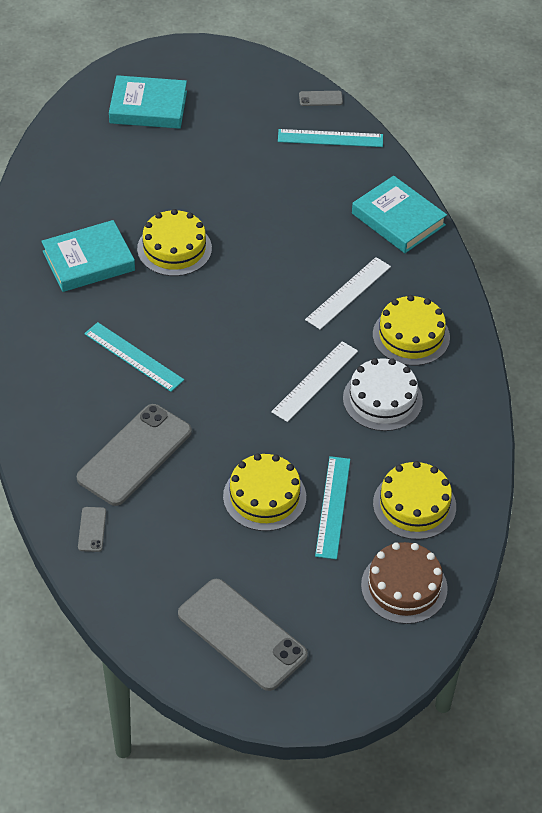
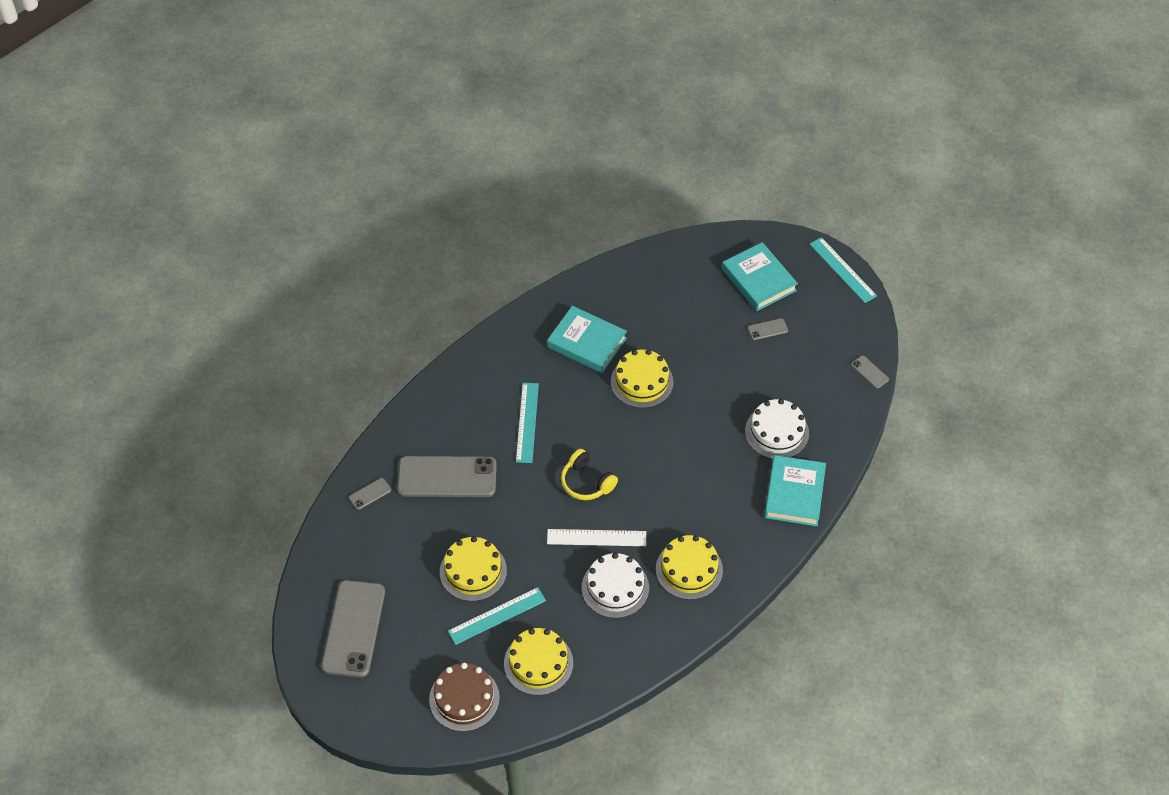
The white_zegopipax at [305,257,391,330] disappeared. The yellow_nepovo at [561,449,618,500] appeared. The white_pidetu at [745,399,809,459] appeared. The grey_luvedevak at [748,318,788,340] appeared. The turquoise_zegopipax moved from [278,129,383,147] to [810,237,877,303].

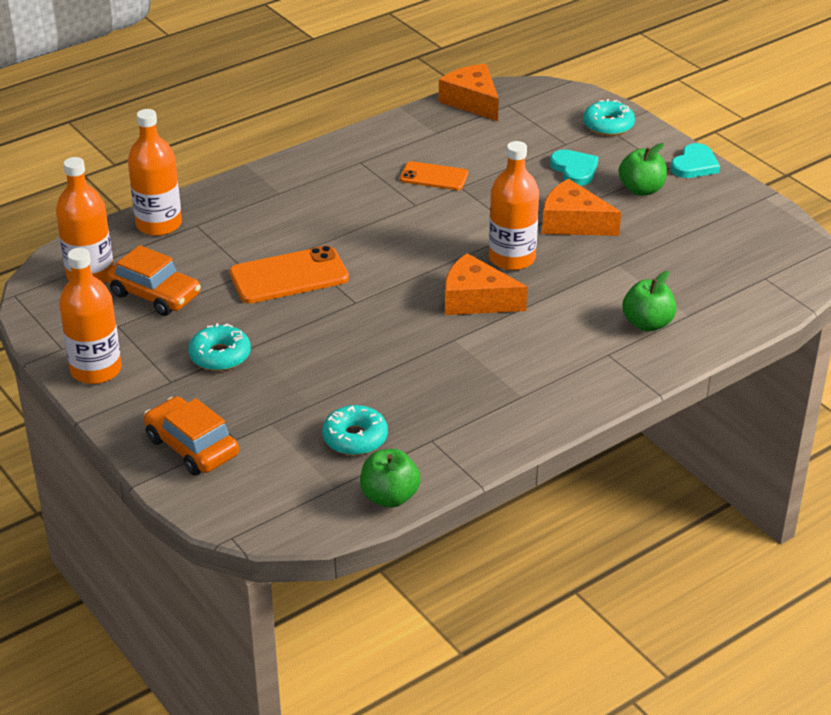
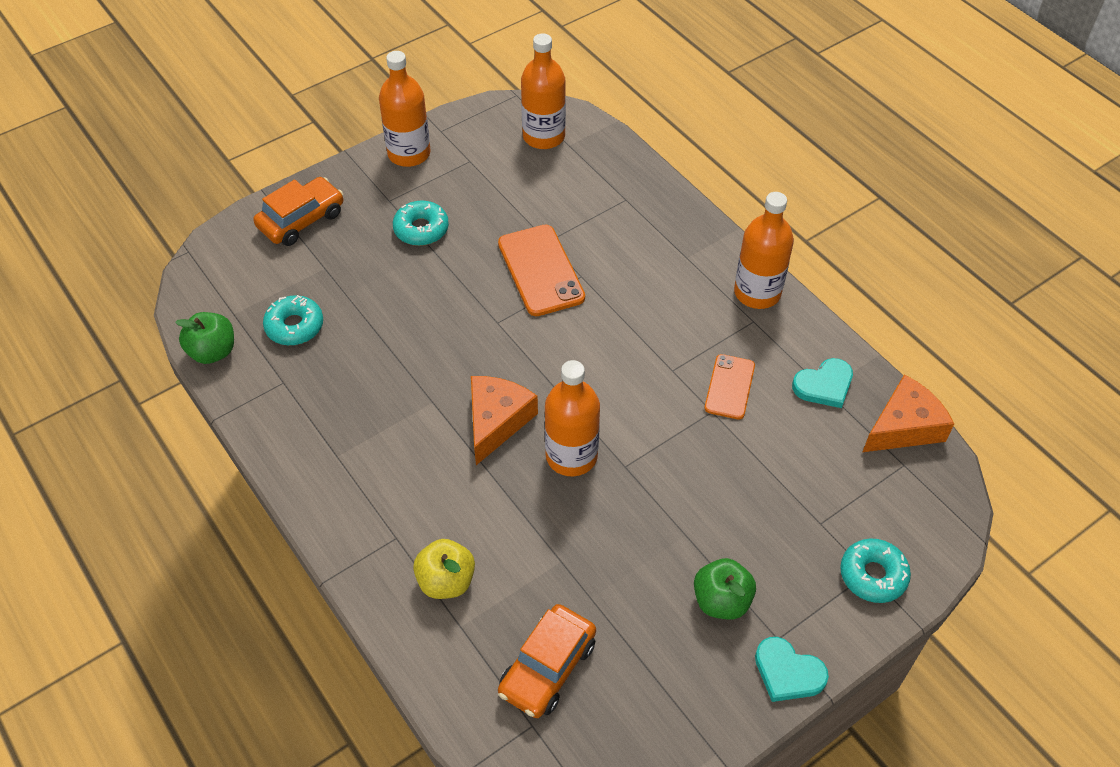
The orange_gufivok at [542,179,621,236] disappeared. The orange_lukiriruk moved from [106,245,201,316] to [498,604,596,718]. The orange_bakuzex moved from [128,109,182,236] to [734,192,794,309]. The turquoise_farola moved from [550,149,598,186] to [792,358,853,408]. The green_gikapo at [622,271,677,332] became the yellow_gikapo at [413,539,475,599].

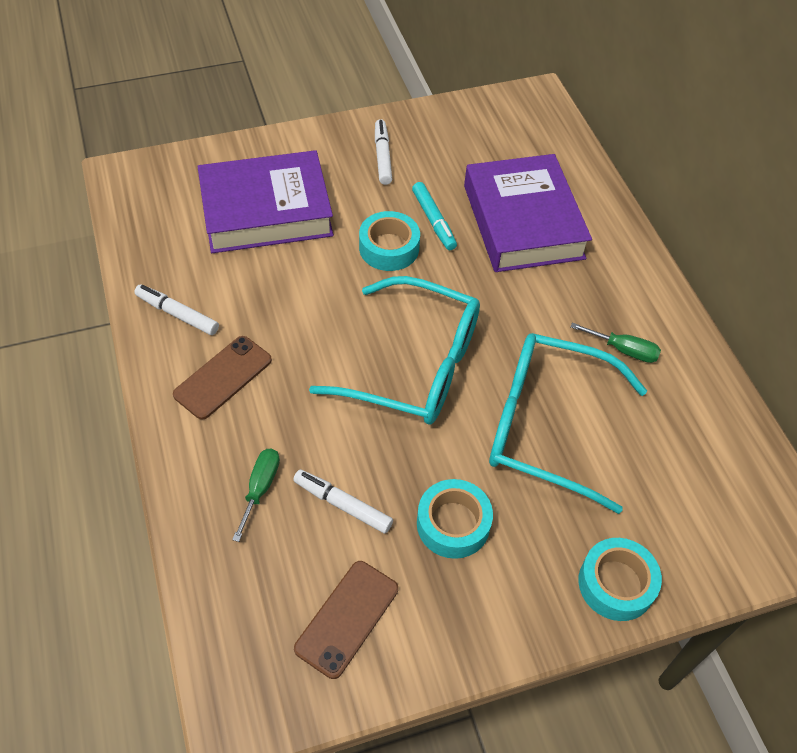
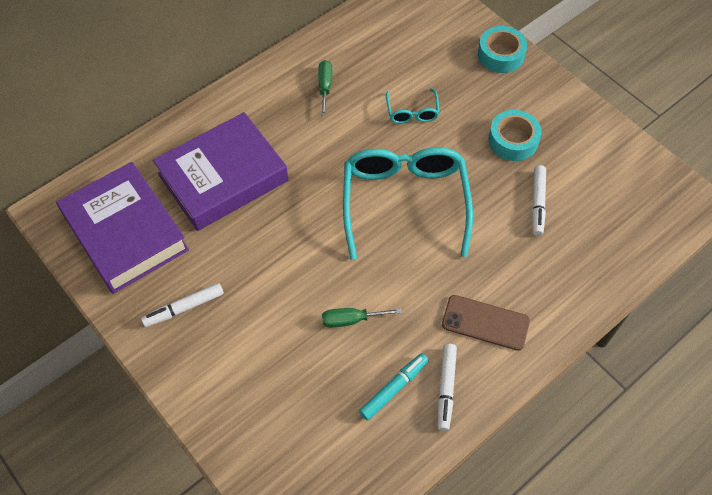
The brown_luvedevak at [294,561,398,679] disappeared. The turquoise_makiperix at [359,211,420,271] disappeared. The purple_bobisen moved from [197,150,334,253] to [56,162,189,294]. The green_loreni moved from [232,449,280,542] to [322,308,402,328]. The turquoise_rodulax moved from [412,182,457,250] to [359,353,429,421]. The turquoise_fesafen at [489,334,647,514] changed to 0.45 times the size.

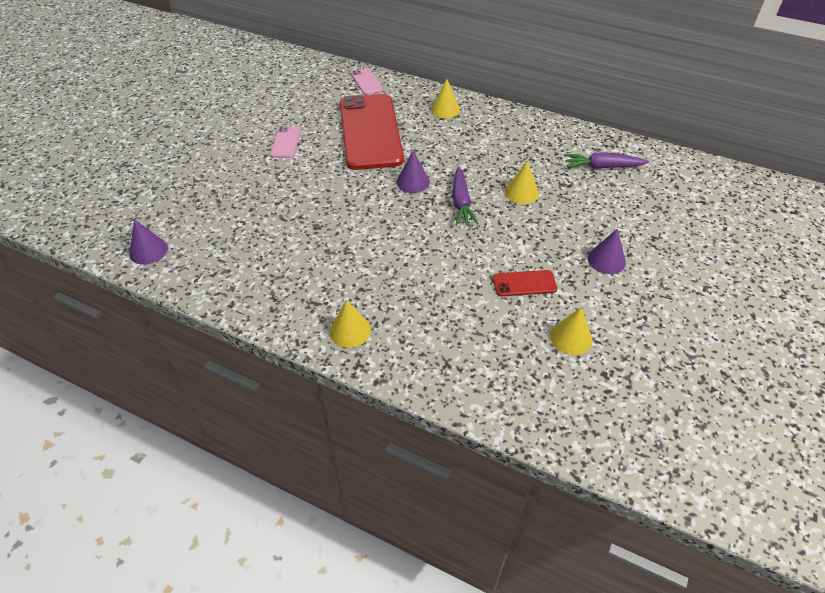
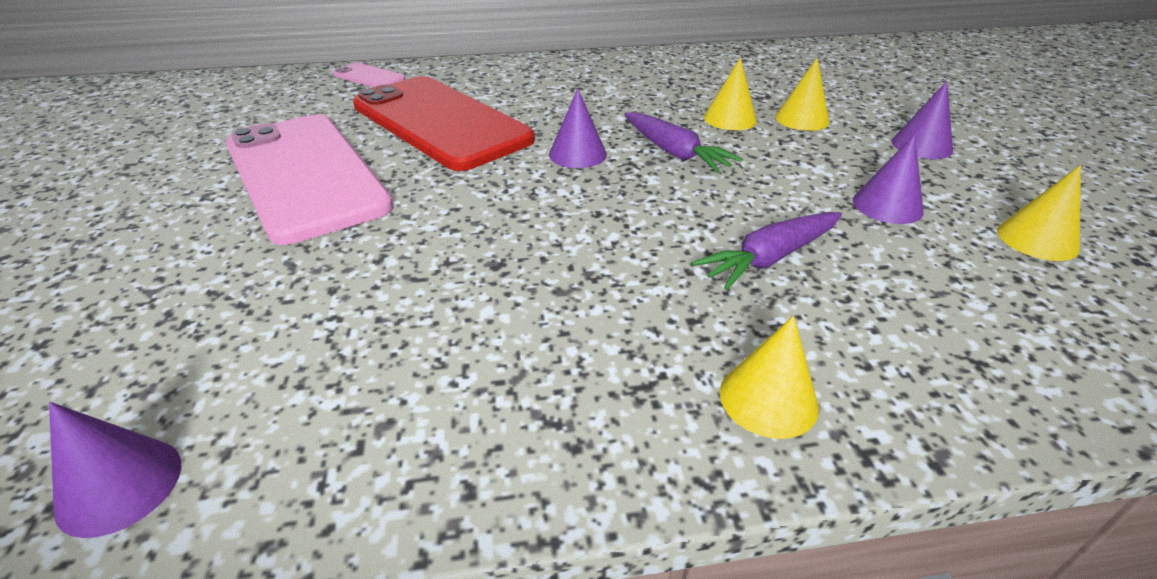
The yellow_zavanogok moved from [431,79,460,118] to [775,58,830,131]. The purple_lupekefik moved from [564,152,649,169] to [692,212,842,290]. The red_luvedevak at [493,270,557,297] was replaced by the purple_zavanogok at [853,134,924,224]. The pink_luvedevak at [270,126,301,158] changed to 2.42 times the size.

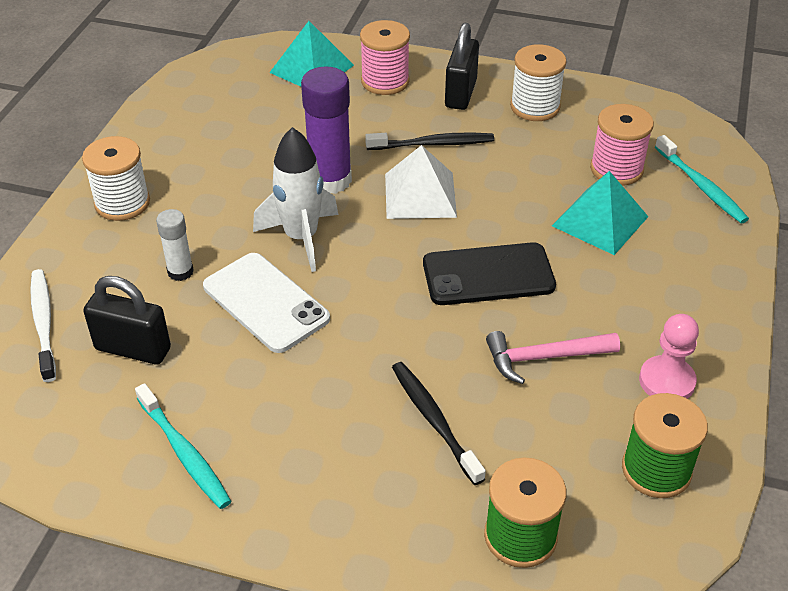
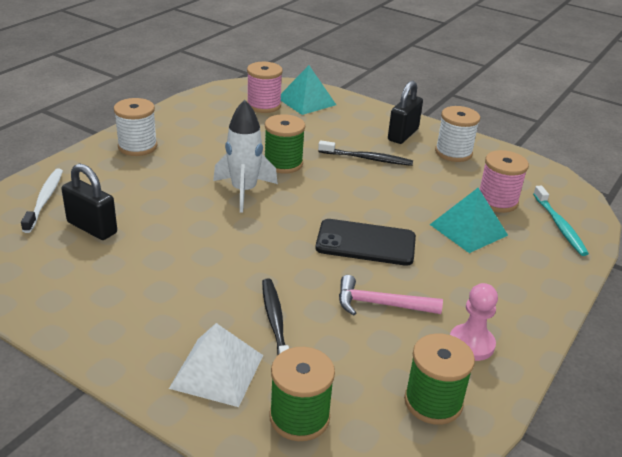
The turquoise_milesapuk at [135,383,231,509] disappeared. The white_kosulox at [156,209,194,281] disappeared. The white_luvedevak at [203,253,330,353] disappeared. The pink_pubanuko moved from [360,20,410,95] to [247,62,283,113]. The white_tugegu moved from [385,145,457,219] to [169,323,263,407]. The purple_kosulox at [301,66,352,194] was replaced by the green_pubanuko at [265,114,305,174].

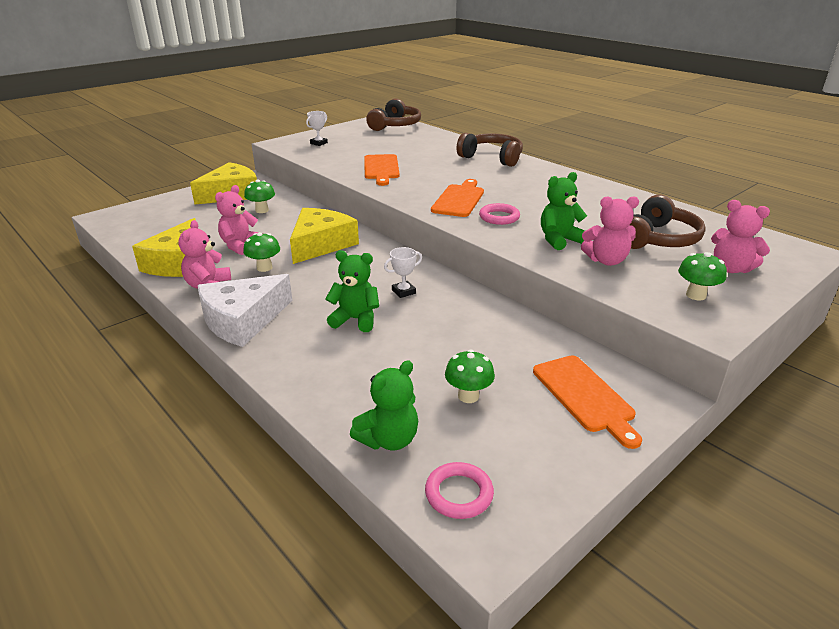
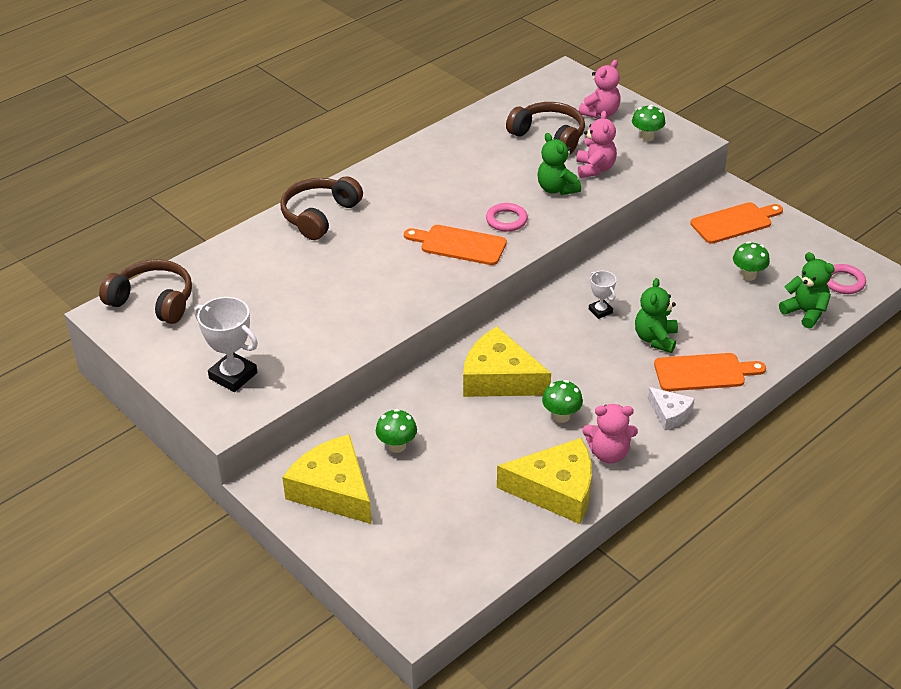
The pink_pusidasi at [215,185,263,255] disappeared. The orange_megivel moved from [364,154,400,186] to [654,353,766,391]. The white_gufivok at [198,274,292,347] changed to 0.53 times the size. The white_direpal at [306,111,328,146] changed to 1.79 times the size.

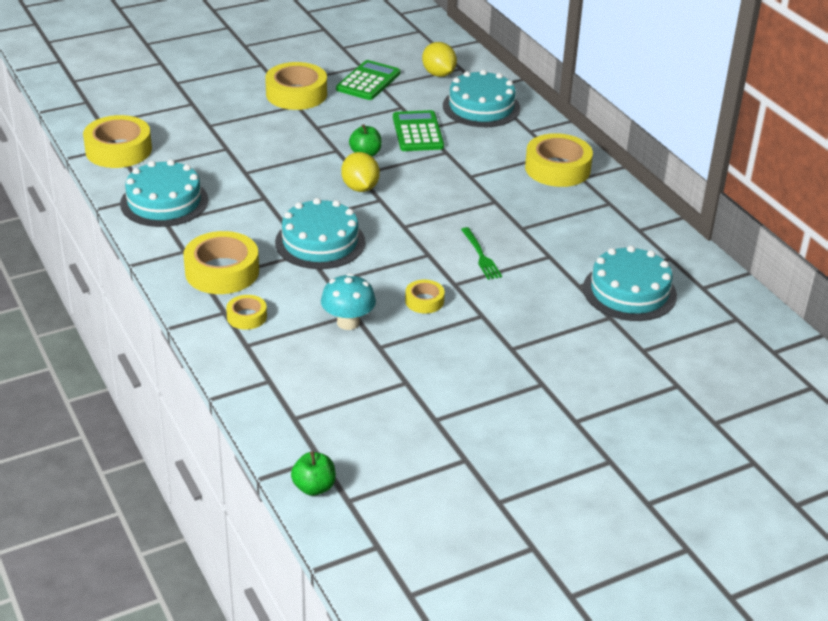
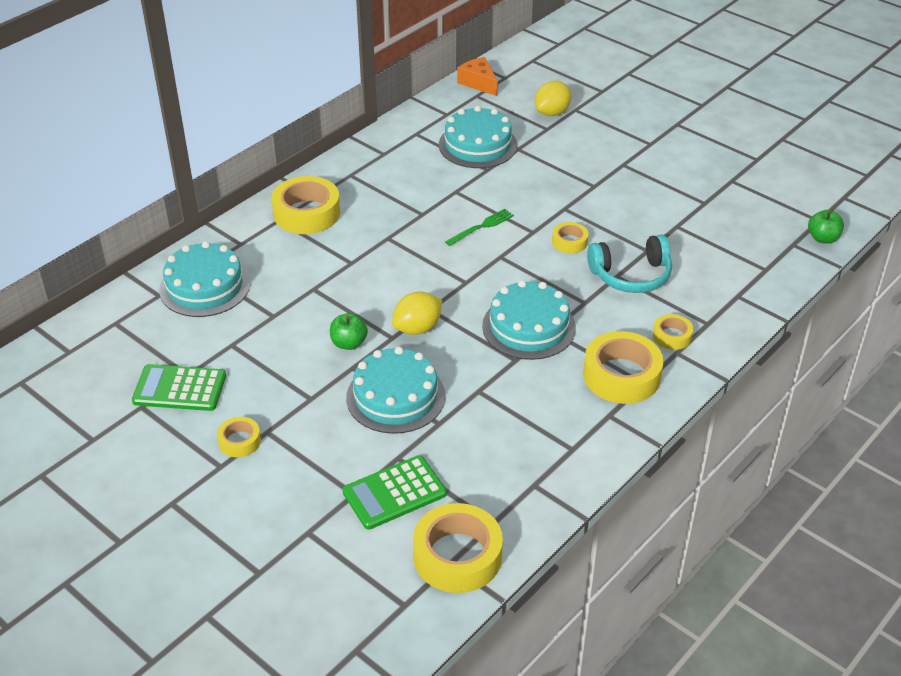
The orange_gufivok at [457,57,498,96] appeared. The turquoise_pidetu moved from [120,160,208,227] to [346,347,445,434]. The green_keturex moved from [393,110,444,151] to [342,455,447,530]. The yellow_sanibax moved from [422,42,457,77] to [535,81,571,116]. The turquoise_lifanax at [321,273,376,330] was replaced by the turquoise_nepovo at [587,235,672,293]. The yellow_makiperix at [265,62,327,110] changed to 0.52 times the size.

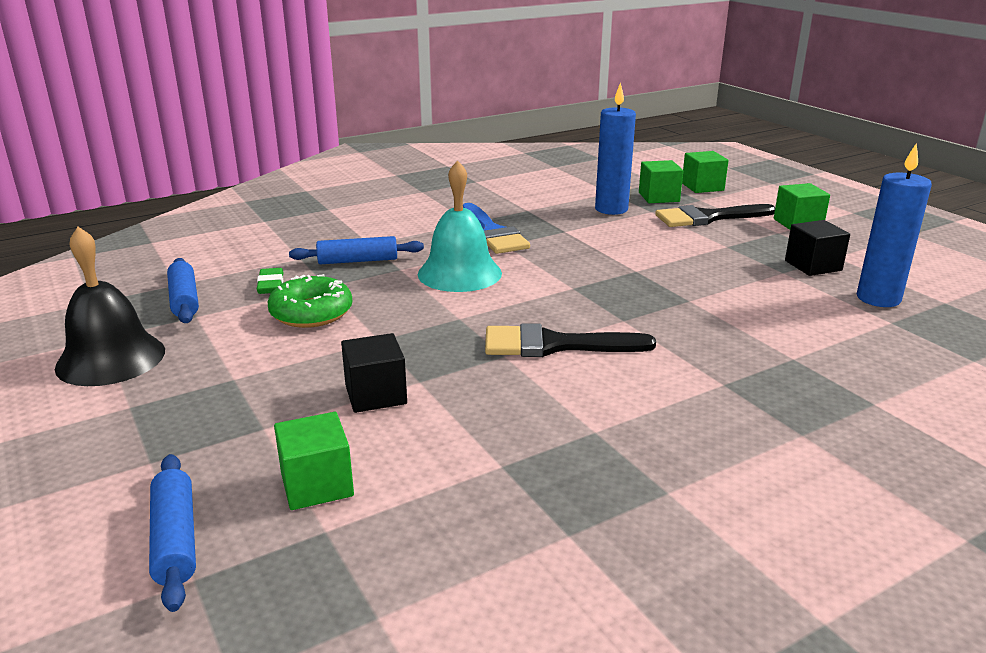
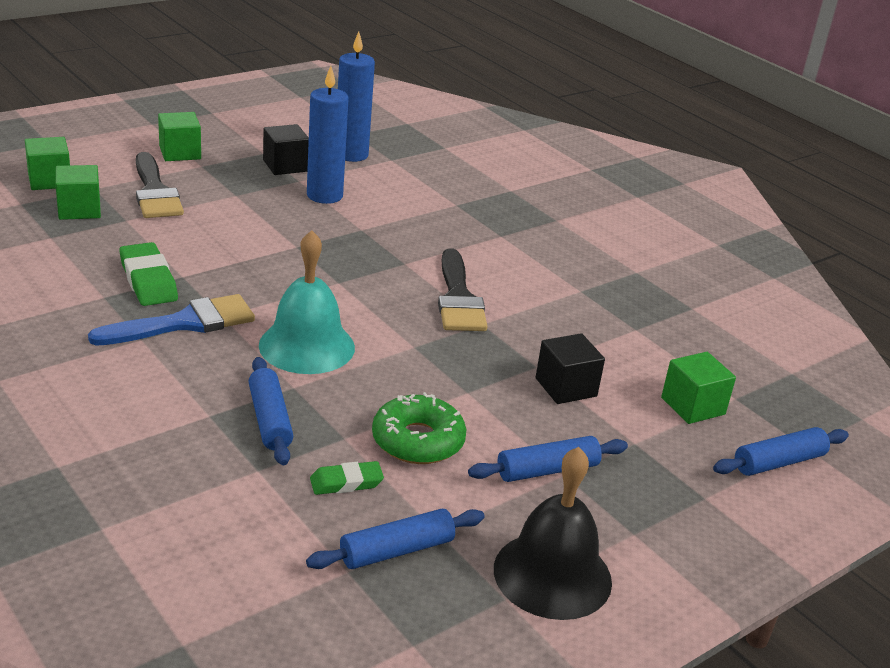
The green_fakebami at [119,242,178,306] appeared. The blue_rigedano at [468,436,628,482] appeared. The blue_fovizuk moved from [595,82,636,215] to [307,66,349,204].

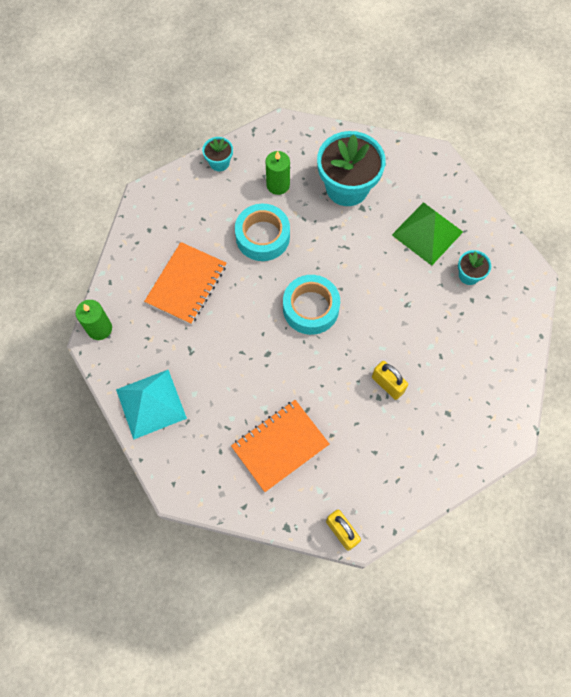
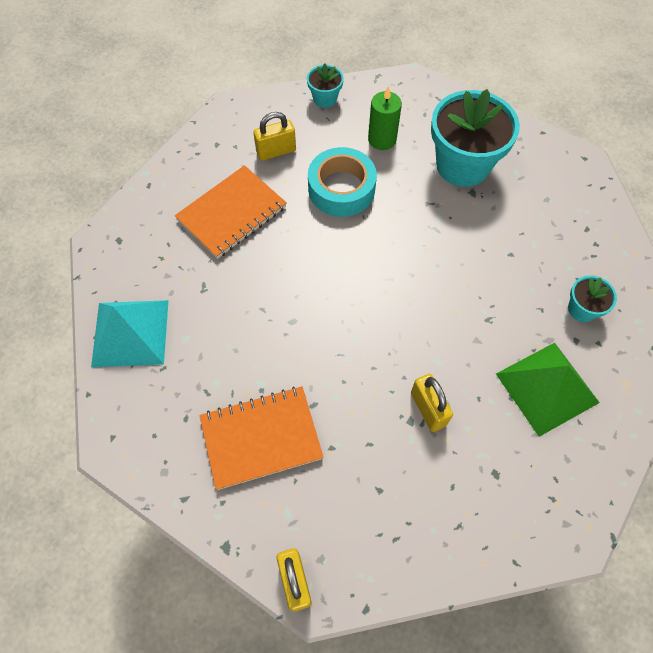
The green_fovizuk at [75,300,112,340] disappeared. The turquoise_makiperix at [283,275,340,335] disappeared. The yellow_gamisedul at [253,112,296,161] appeared. The green_tugegu moved from [392,202,463,266] to [496,343,600,437].

